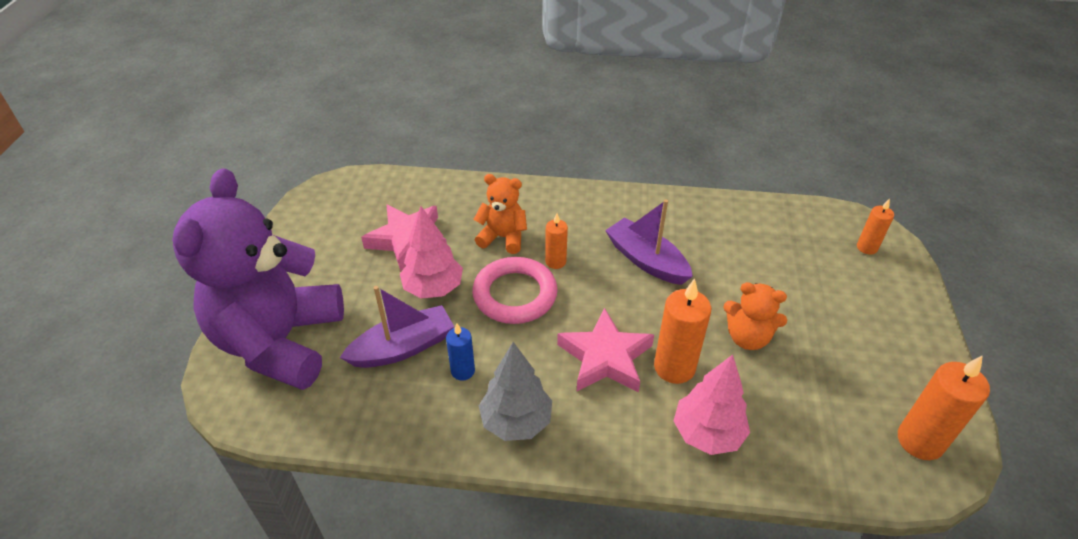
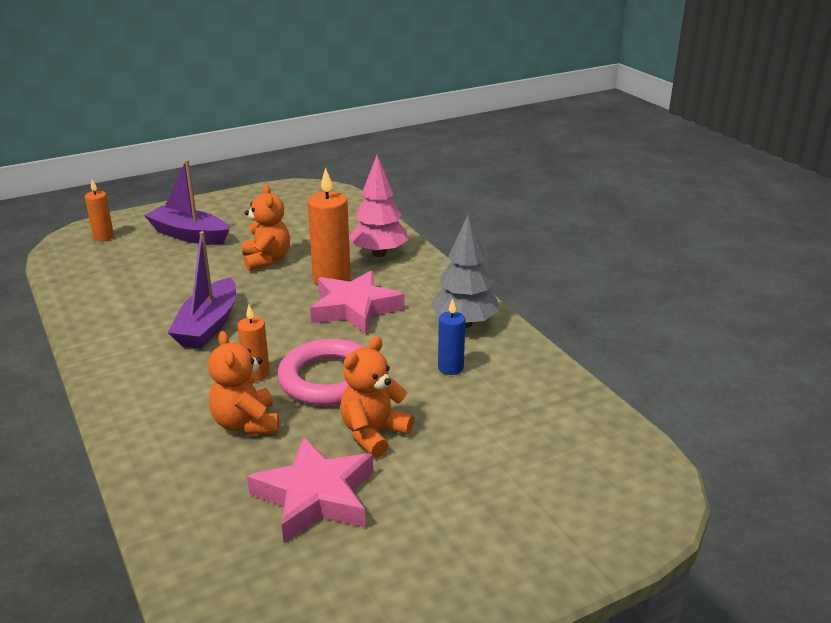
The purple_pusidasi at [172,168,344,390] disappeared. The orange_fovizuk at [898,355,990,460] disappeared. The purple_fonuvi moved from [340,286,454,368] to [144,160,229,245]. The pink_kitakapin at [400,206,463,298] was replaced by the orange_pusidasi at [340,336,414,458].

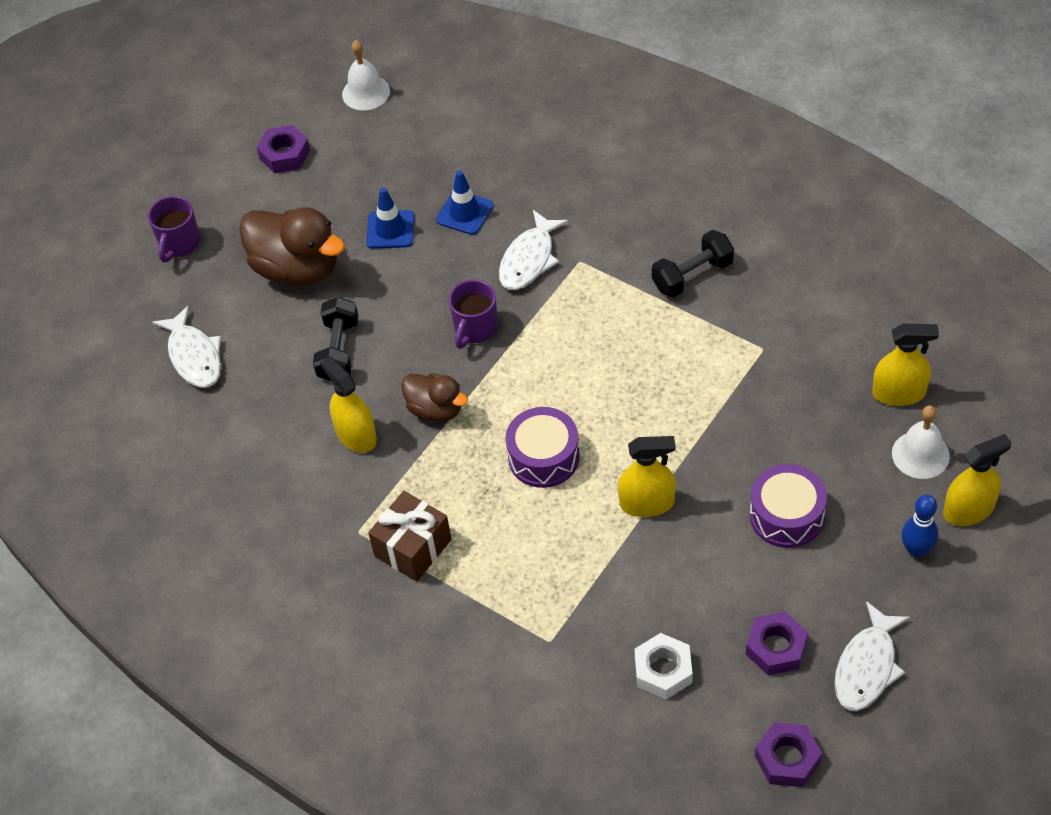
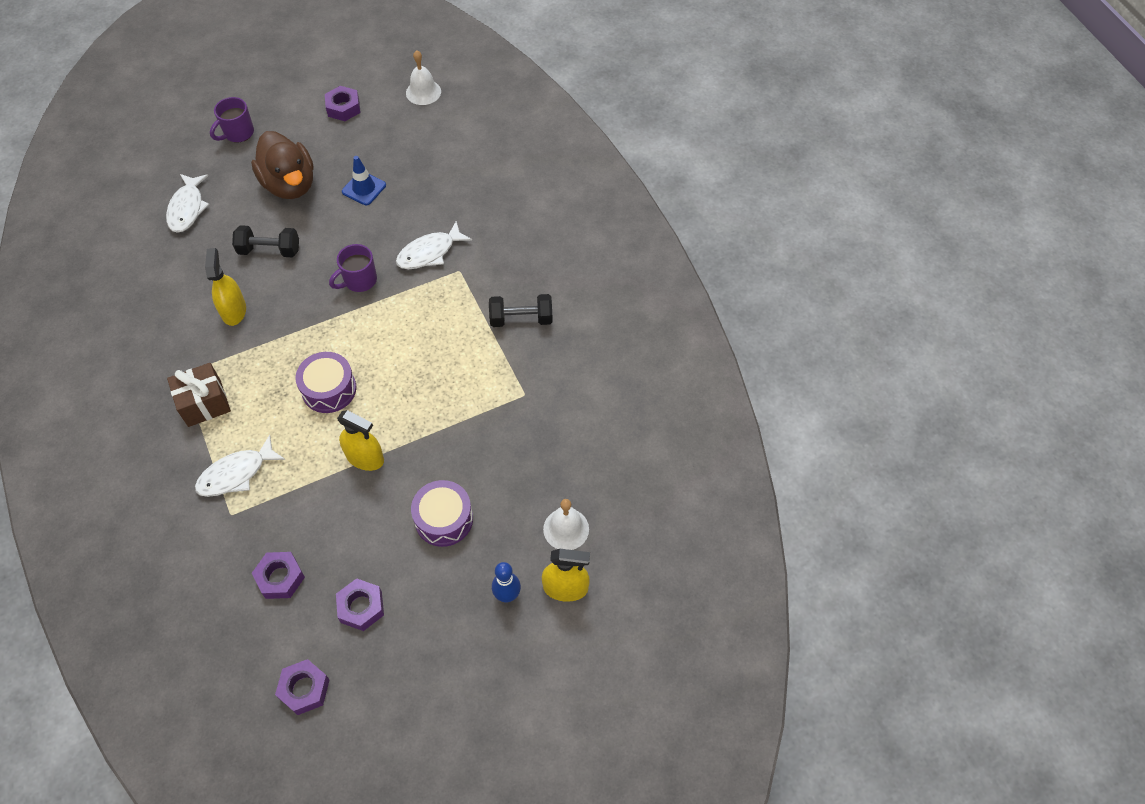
The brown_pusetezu at [401,373,468,422] disappeared. The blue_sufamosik at [436,170,493,235] disappeared. The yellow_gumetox at [872,324,939,406] disappeared. The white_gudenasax moved from [835,601,910,711] to [195,435,285,497]. The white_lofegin at [635,633,693,699] became the purple_lofegin at [252,552,305,599]. The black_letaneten at [313,297,359,381] turned 60 degrees clockwise.

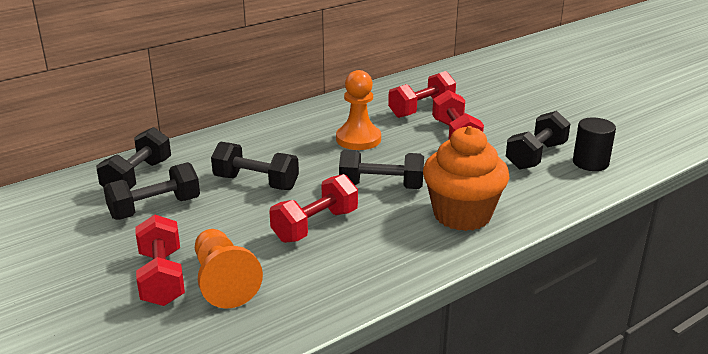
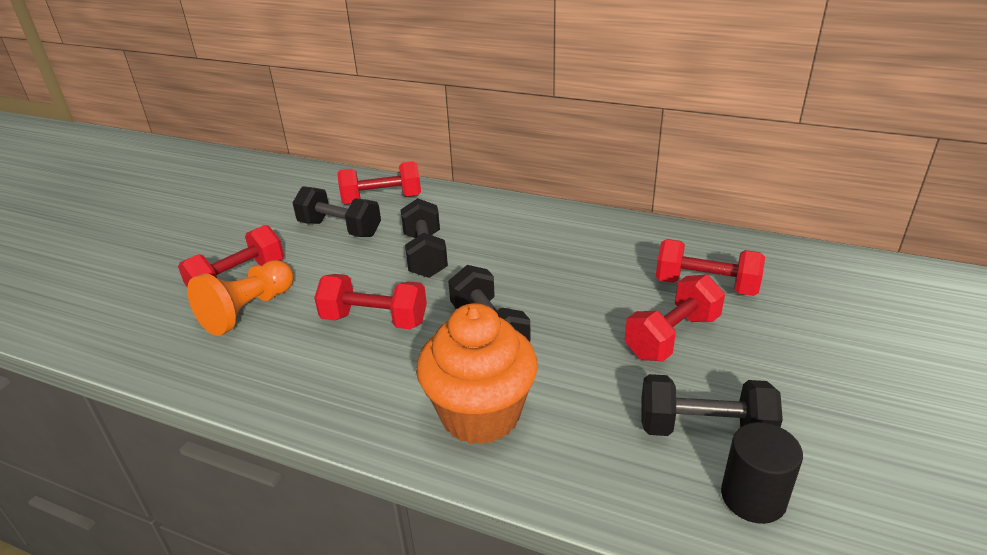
The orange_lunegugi at [336,70,381,150] disappeared. The black_letaneten at [96,127,171,189] became the red_letaneten at [337,161,421,204].

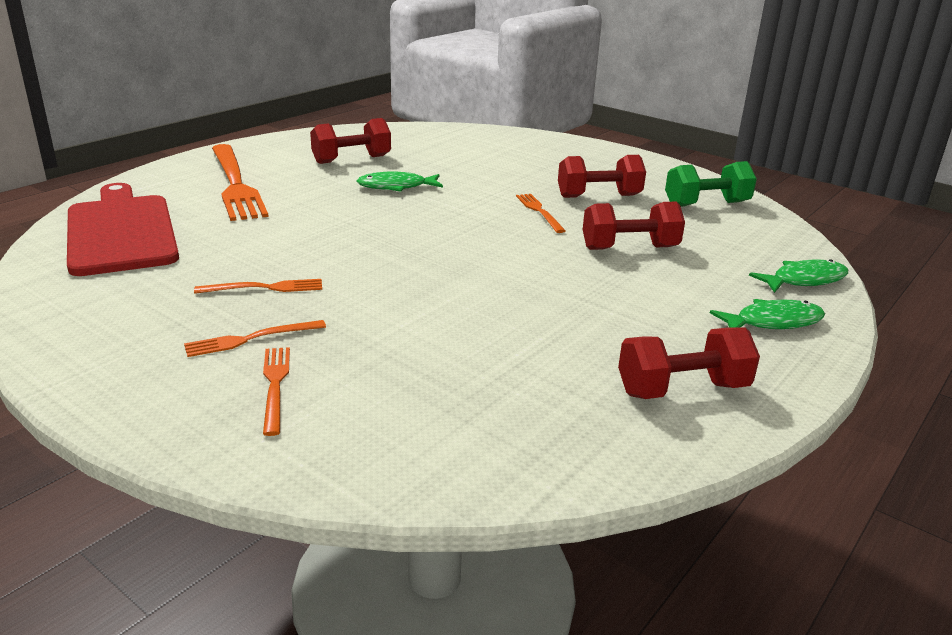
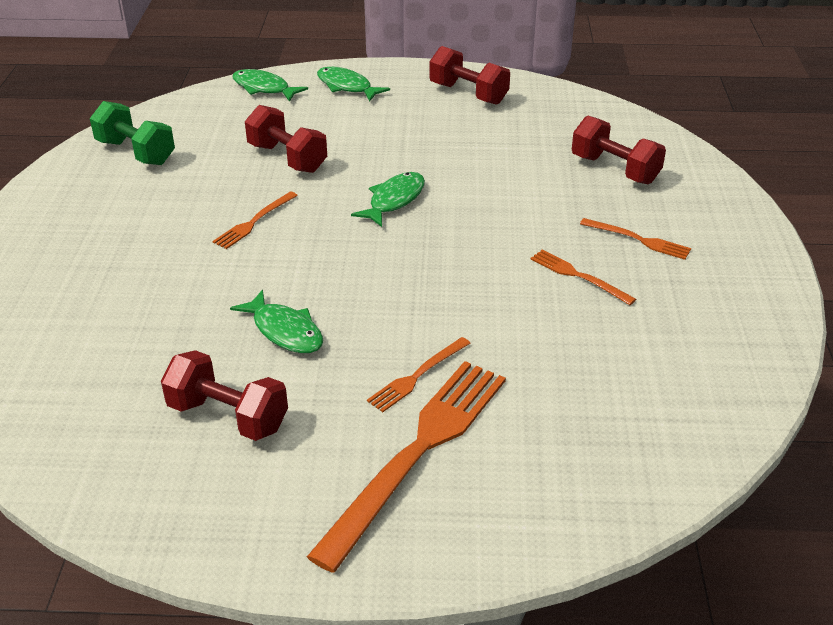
The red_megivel at [67,183,179,276] disappeared. The green_gudenasax at [351,172,425,227] appeared. The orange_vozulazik moved from [263,347,290,436] to [367,337,471,412]. The red_letaneten moved from [558,155,646,198] to [572,116,666,184].

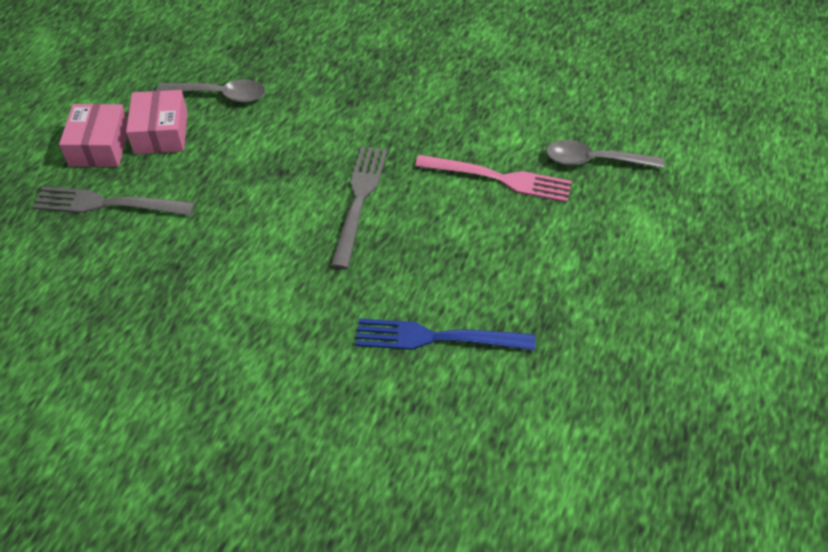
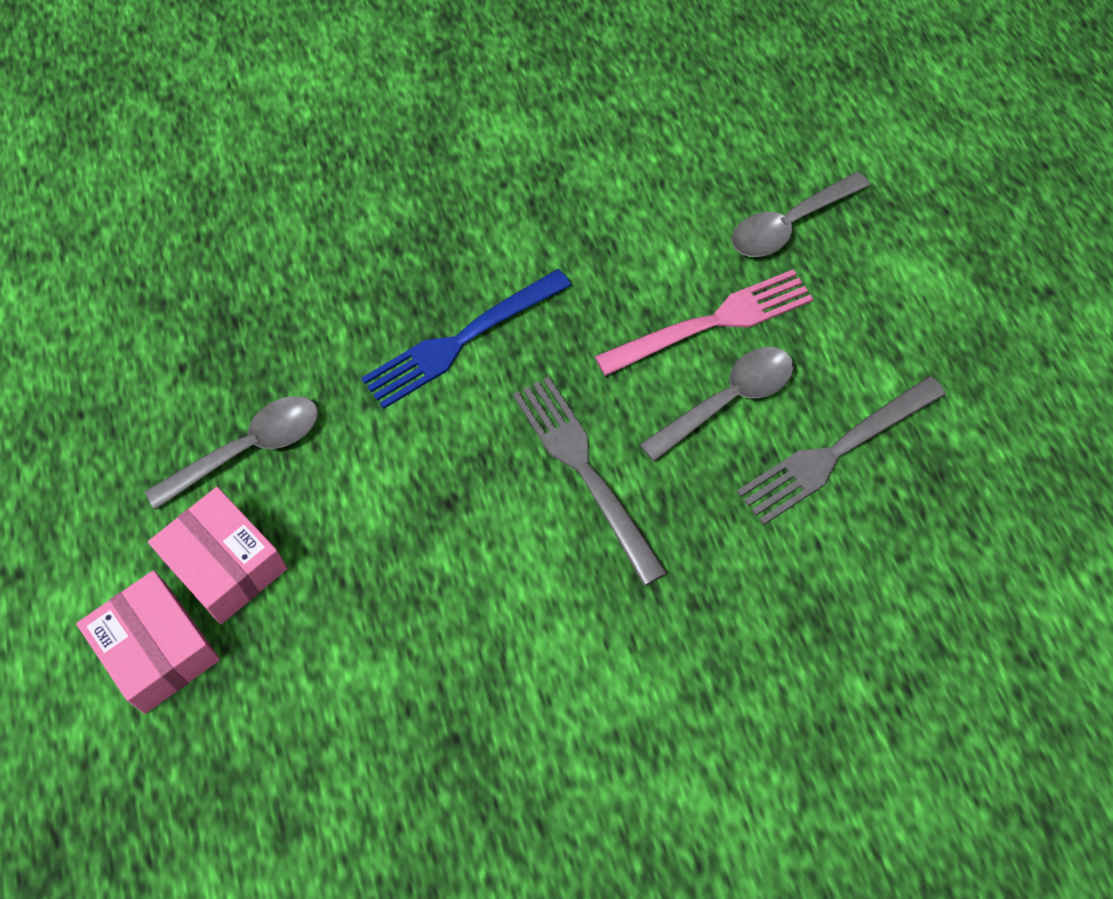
The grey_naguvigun at [639,347,794,462] appeared. The grey_vozulazik moved from [33,186,195,216] to [737,376,946,525]. The blue_vozulazik moved from [355,318,535,351] to [361,269,571,409].

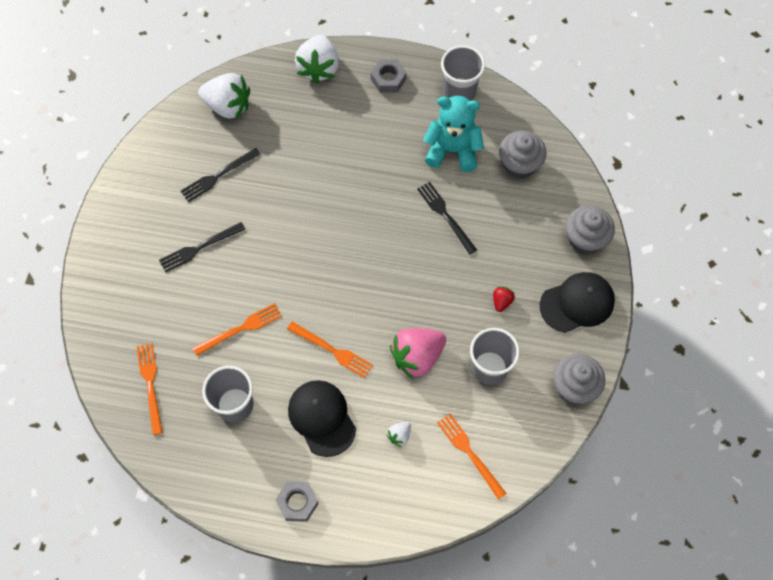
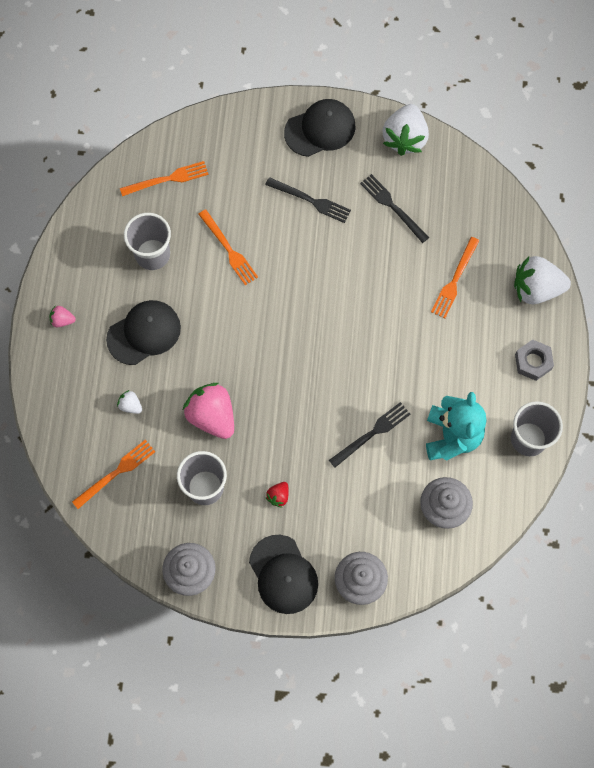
The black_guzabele at [284,99,356,157] appeared. The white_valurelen moved from [198,73,250,119] to [383,104,429,156]. The orange_vozulazik moved from [287,322,373,378] to [431,237,479,318]. The grey_lofegin at [276,482,319,522] was replaced by the pink_valurelen at [49,305,76,327]. The black_vozulazik at [159,222,245,272] turned 150 degrees clockwise. The red_valurelen at [493,287,515,312] turned 105 degrees clockwise.

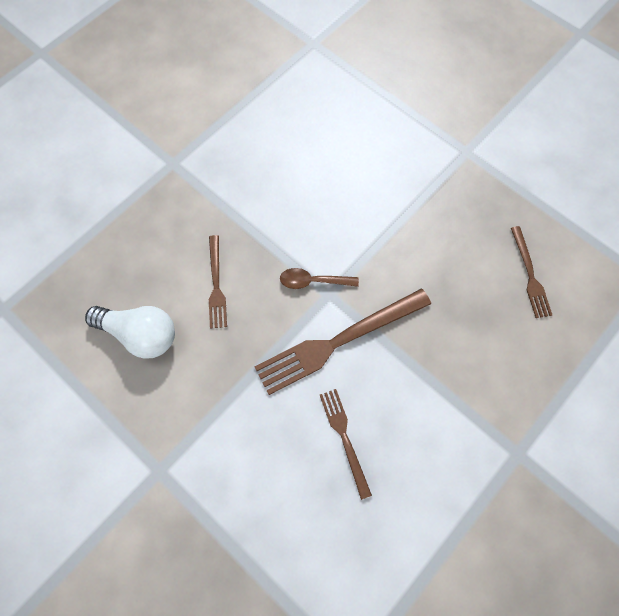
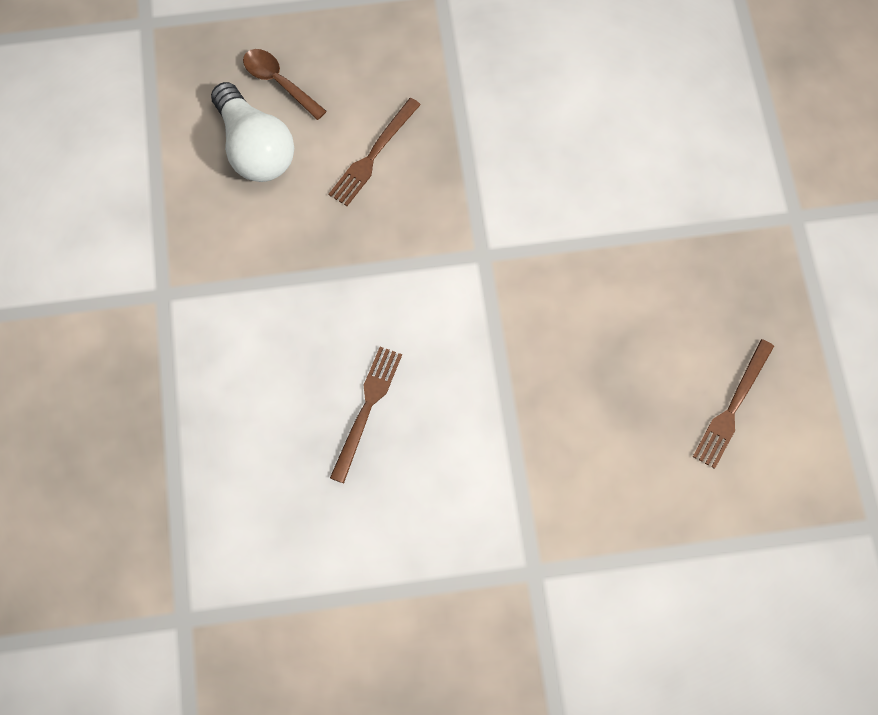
The brown_vozulazik at [255,288,431,395] disappeared. The brown_naguvigun moved from [280,268,359,289] to [243,49,327,120].

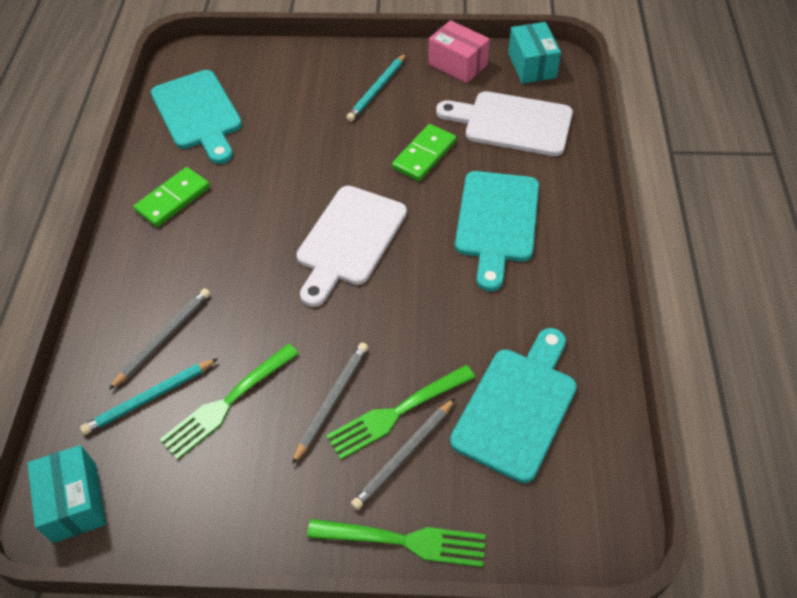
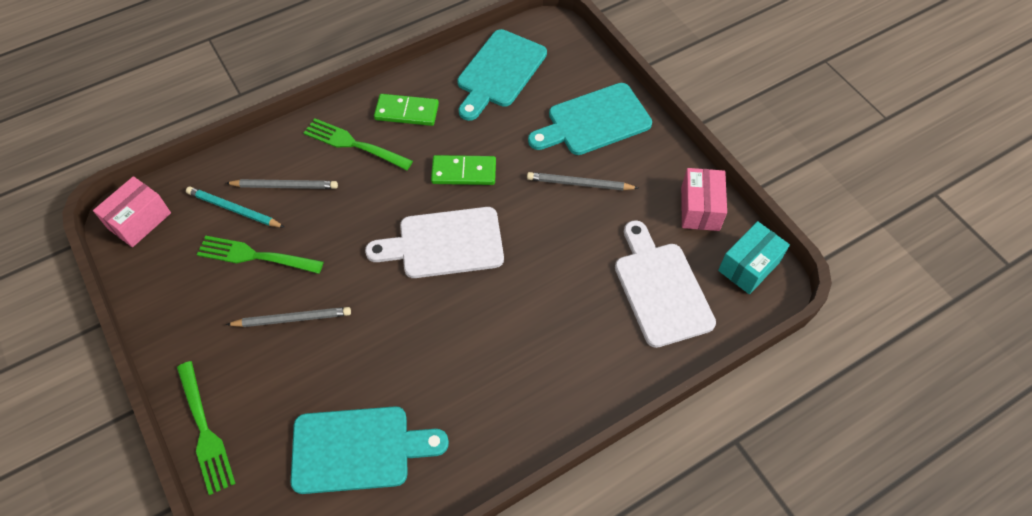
The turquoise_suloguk at [346,53,406,122] disappeared. The green_vozulazik moved from [326,365,475,460] to [304,118,413,170]. The grey_suloguk moved from [351,398,455,510] to [527,172,638,190]. The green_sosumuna moved from [392,124,456,181] to [431,155,496,185]. The turquoise_megivel moved from [455,171,539,291] to [528,83,652,155]. The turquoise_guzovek at [27,445,106,543] became the pink_guzovek at [93,176,171,247].

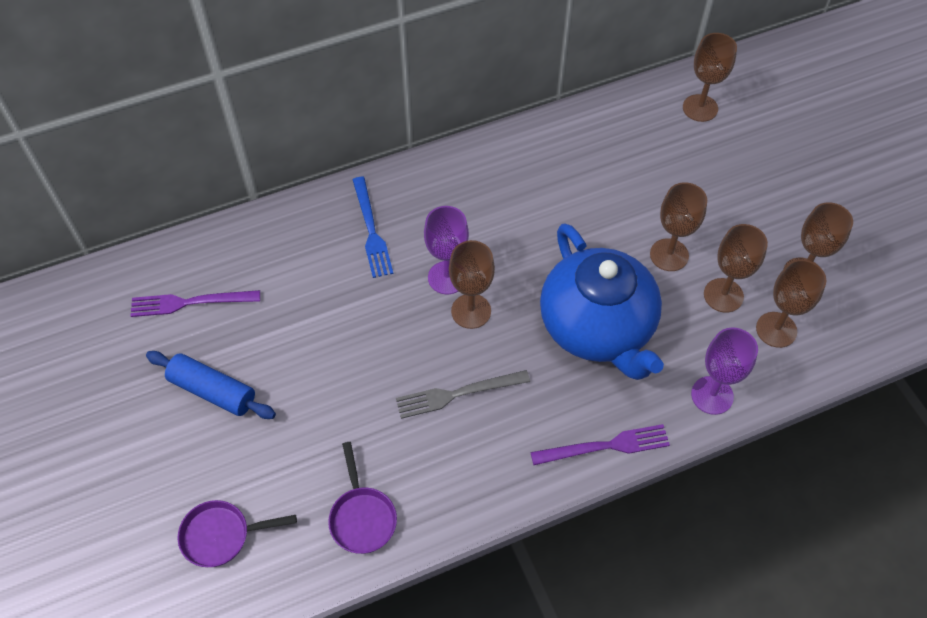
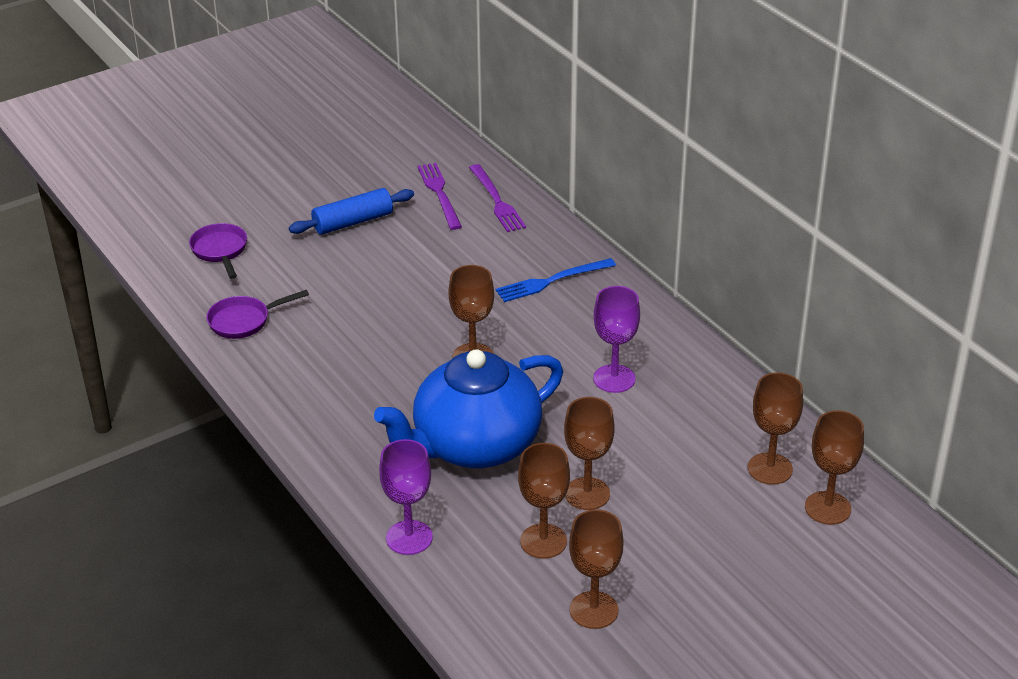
The grey_vozulazik at [396,370,530,419] disappeared. The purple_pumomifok moved from [424,206,469,295] to [593,286,640,393]. The purple_vozulazik moved from [530,424,670,465] to [469,164,526,232]. The brown_pumomifok moved from [756,260,826,348] to [748,372,803,485]. The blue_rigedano at [146,351,276,419] turned 45 degrees clockwise.

